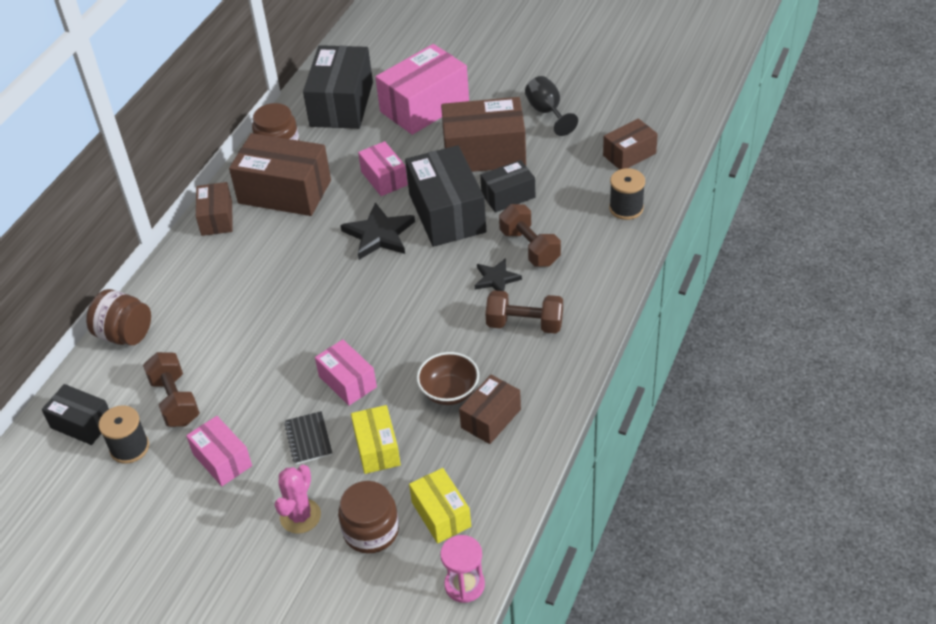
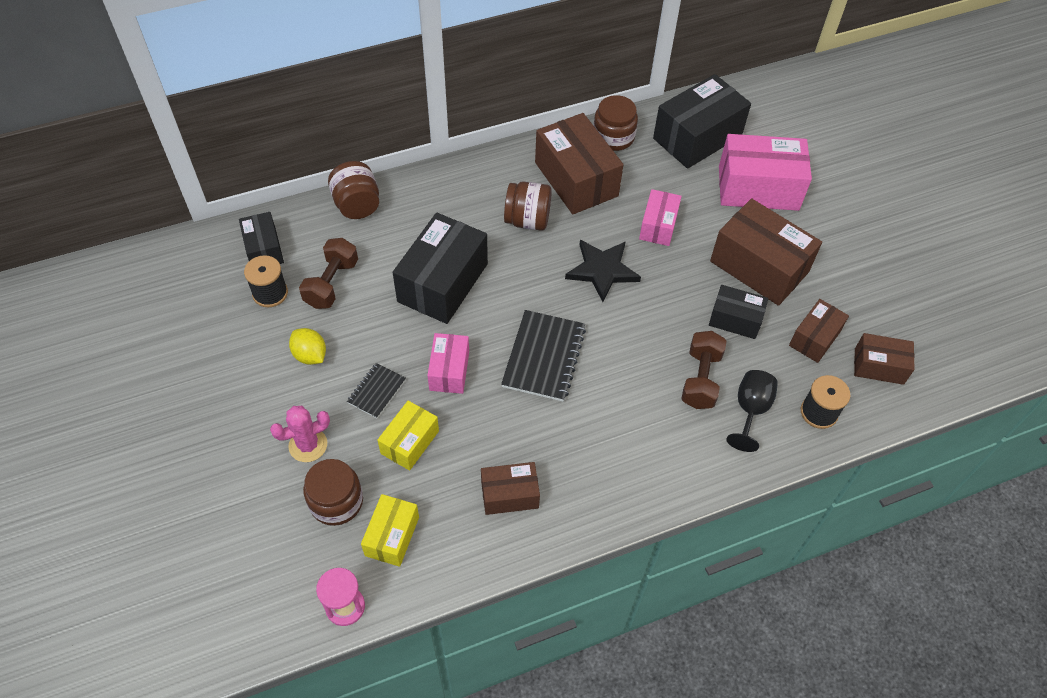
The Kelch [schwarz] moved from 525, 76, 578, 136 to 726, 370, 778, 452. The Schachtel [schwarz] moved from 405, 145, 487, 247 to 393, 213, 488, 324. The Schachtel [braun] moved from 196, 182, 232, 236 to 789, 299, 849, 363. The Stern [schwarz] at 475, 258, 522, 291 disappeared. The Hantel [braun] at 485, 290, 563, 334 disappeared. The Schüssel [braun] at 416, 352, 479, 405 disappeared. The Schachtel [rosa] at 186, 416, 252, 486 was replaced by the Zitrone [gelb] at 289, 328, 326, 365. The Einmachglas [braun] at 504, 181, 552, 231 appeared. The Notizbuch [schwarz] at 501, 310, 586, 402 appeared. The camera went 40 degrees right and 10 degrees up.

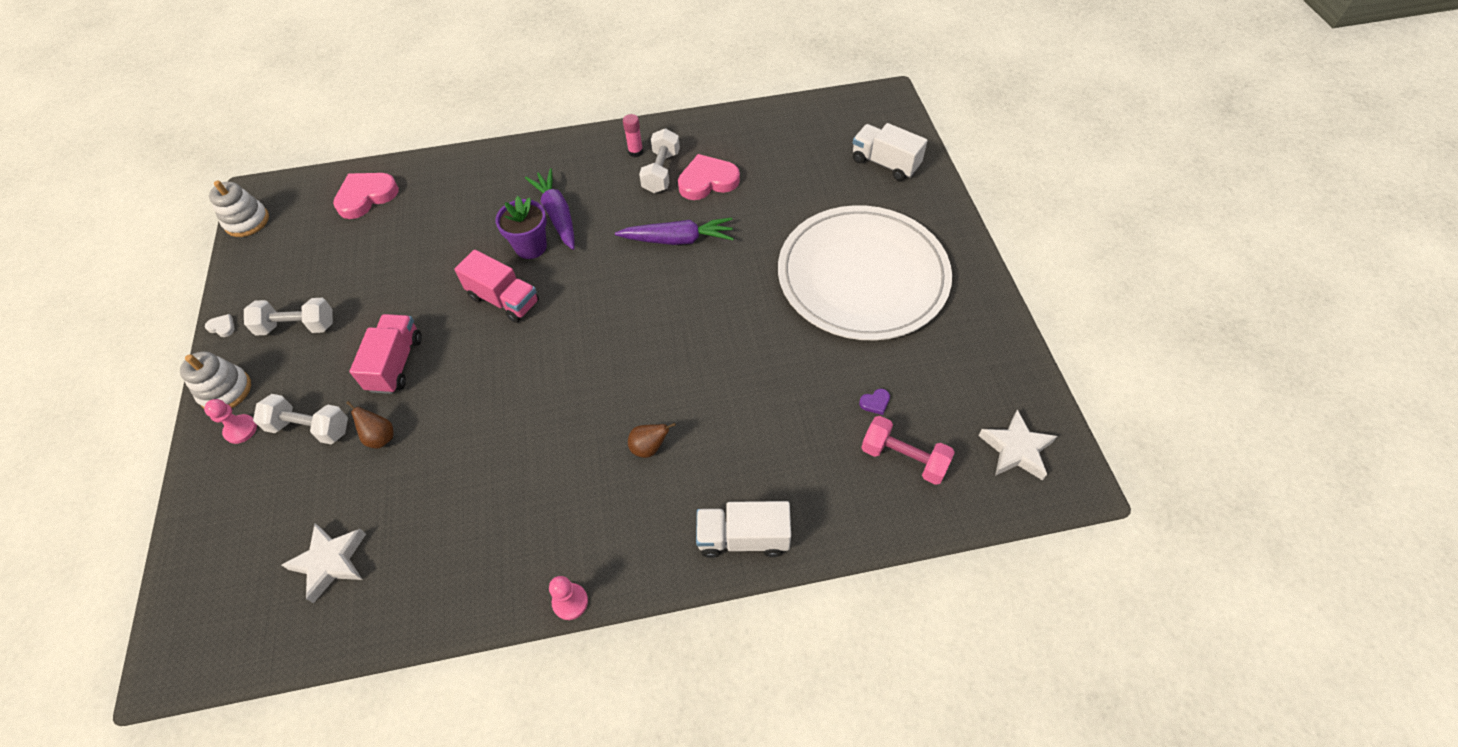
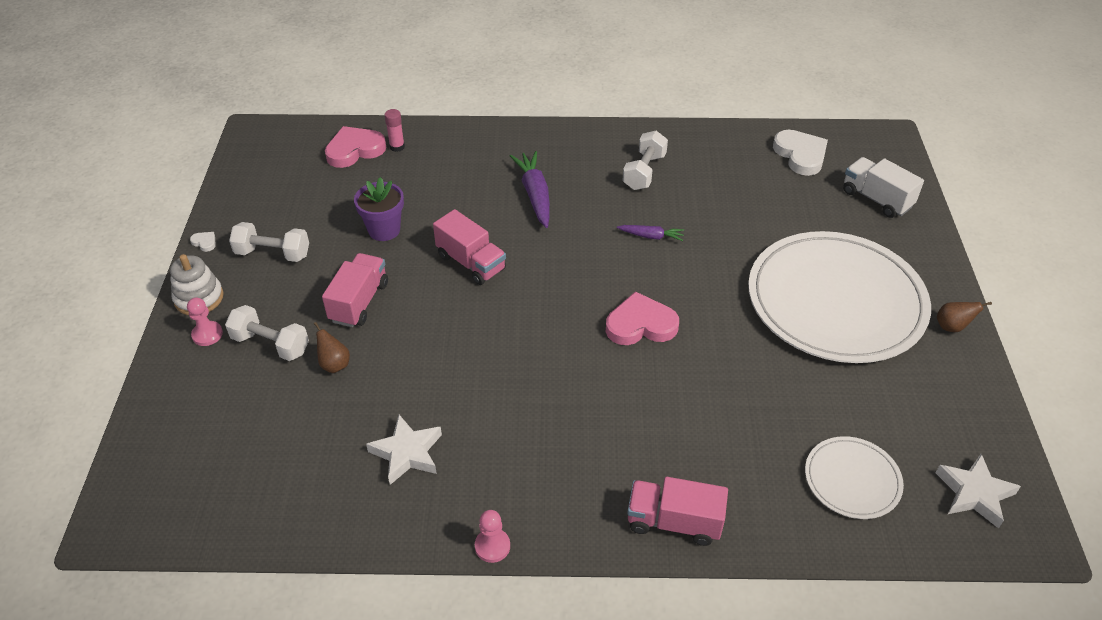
The Klebestift [rosa] moved from 623, 114, 643, 157 to 384, 109, 405, 152. The Herz [rosa] moved from 678, 154, 740, 200 to 606, 291, 679, 345. The Stapelspielzeug [weiß] at 209, 181, 269, 237 disappeared. The Blumentopf [lila] moved from 495, 196, 547, 259 to 354, 177, 404, 241. The Karotte [lila] at 615, 217, 734, 245 changed to 0.56 times the size. The Herz [lila] at 859, 389, 890, 415 disappeared. The Hantel [rosa] at 861, 416, 955, 485 was replaced by the Teller [weiß] at 805, 436, 904, 519. The Birne [braun] moved from 628, 423, 676, 458 to 937, 302, 992, 332. The Lastwagen [weiß] at 696, 501, 791, 558 became the Lastwagen [rosa] at 627, 477, 728, 546. The Stern [weiß] moved from 281, 523, 366, 603 to 366, 415, 442, 485. The Herz [weiß] at 773, 130, 828, 176 appeared. The camera went 10 degrees right and 10 degrees down.

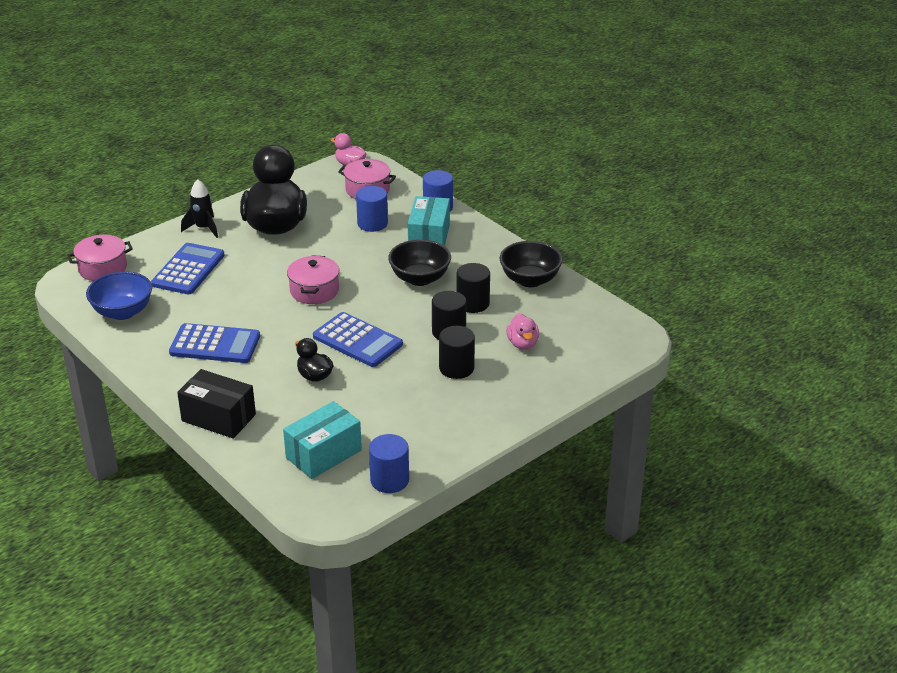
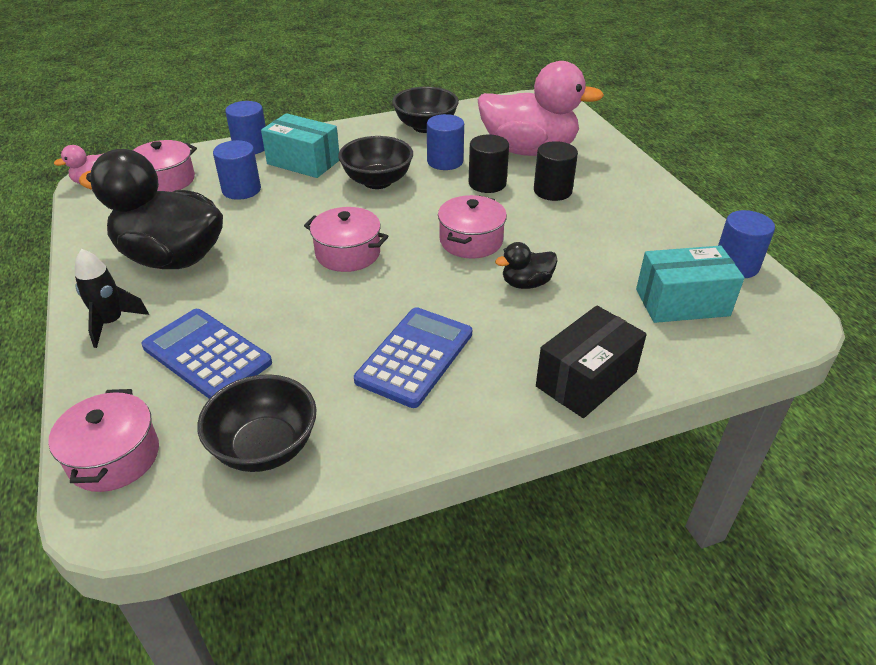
The Vollzylinder [schwarz] at 456, 263, 490, 313 became the Vollzylinder [blau] at 427, 114, 464, 170. The Schüssel [blau] at 86, 271, 152, 320 became the Schüssel [schwarz] at 197, 374, 317, 472. The Taschenrechner [blau] at 313, 312, 403, 367 was replaced by the Kochtopf [rosa] at 438, 195, 507, 259. The Ente [rosa] at 506, 313, 539, 350 changed to 2.29 times the size. The Schachtel [türkis] at 283, 401, 362, 479 turned 75 degrees counterclockwise. The camera went 70 degrees left and 5 degrees up.

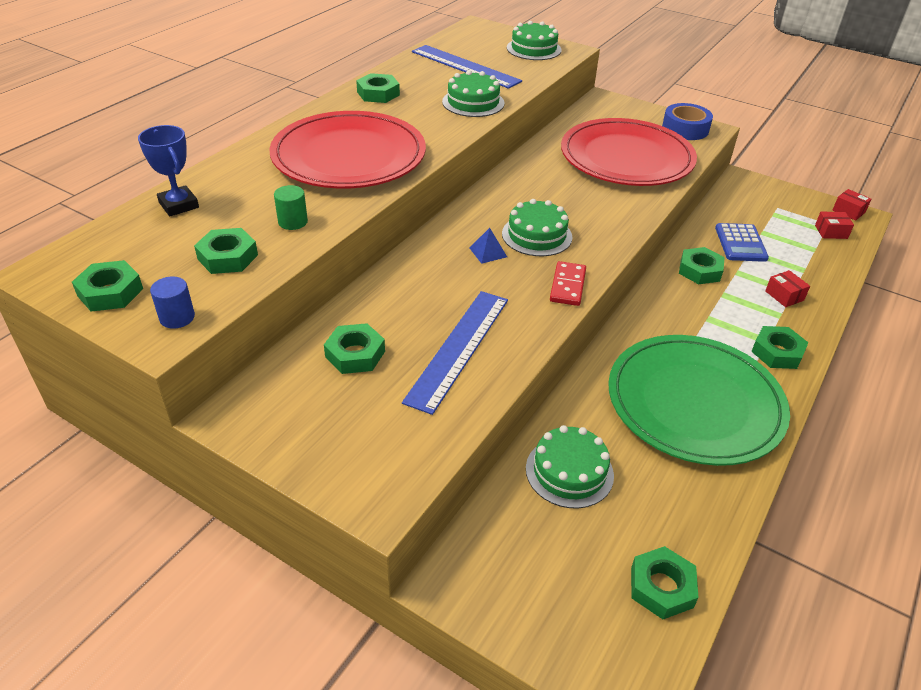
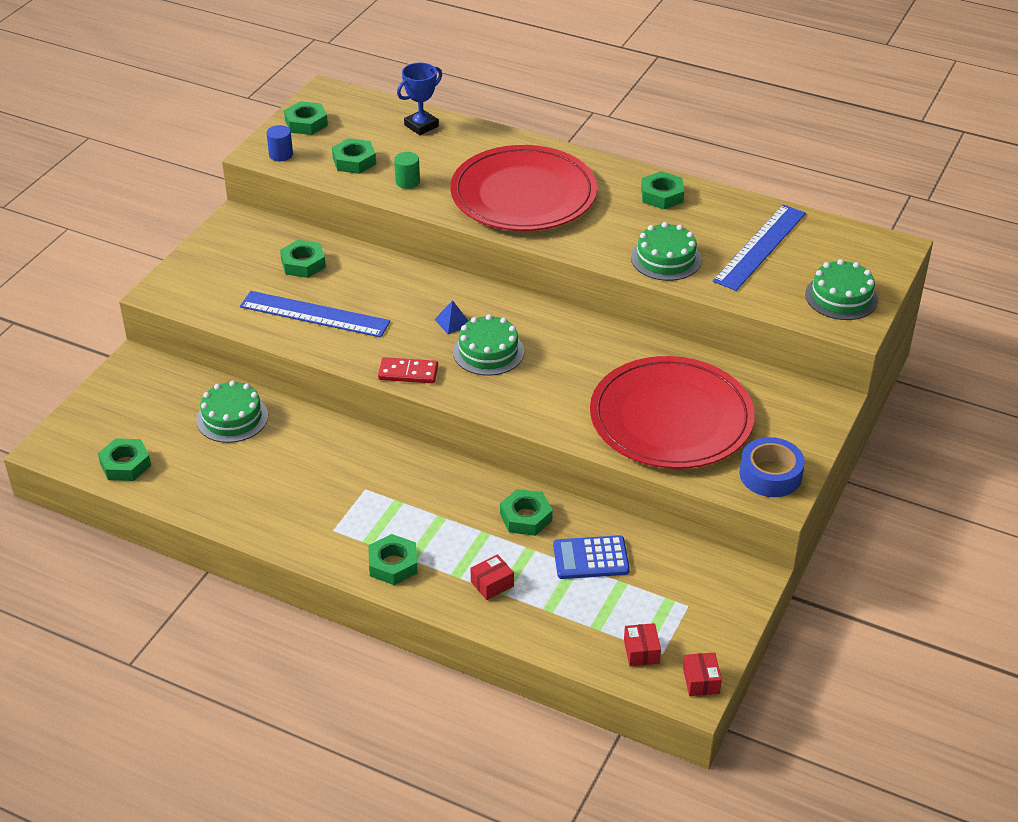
The Schachtel [rot] at 833, 189, 871, 221 turned 45 degrees counterclockwise. The Teller [grün] at 608, 335, 790, 466 disappeared. The camera went 85 degrees right and 0 degrees up.

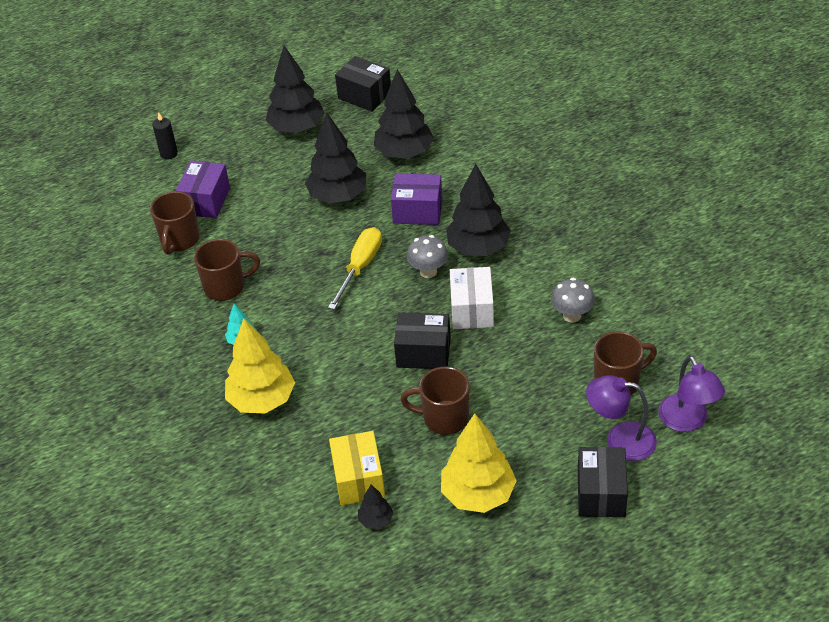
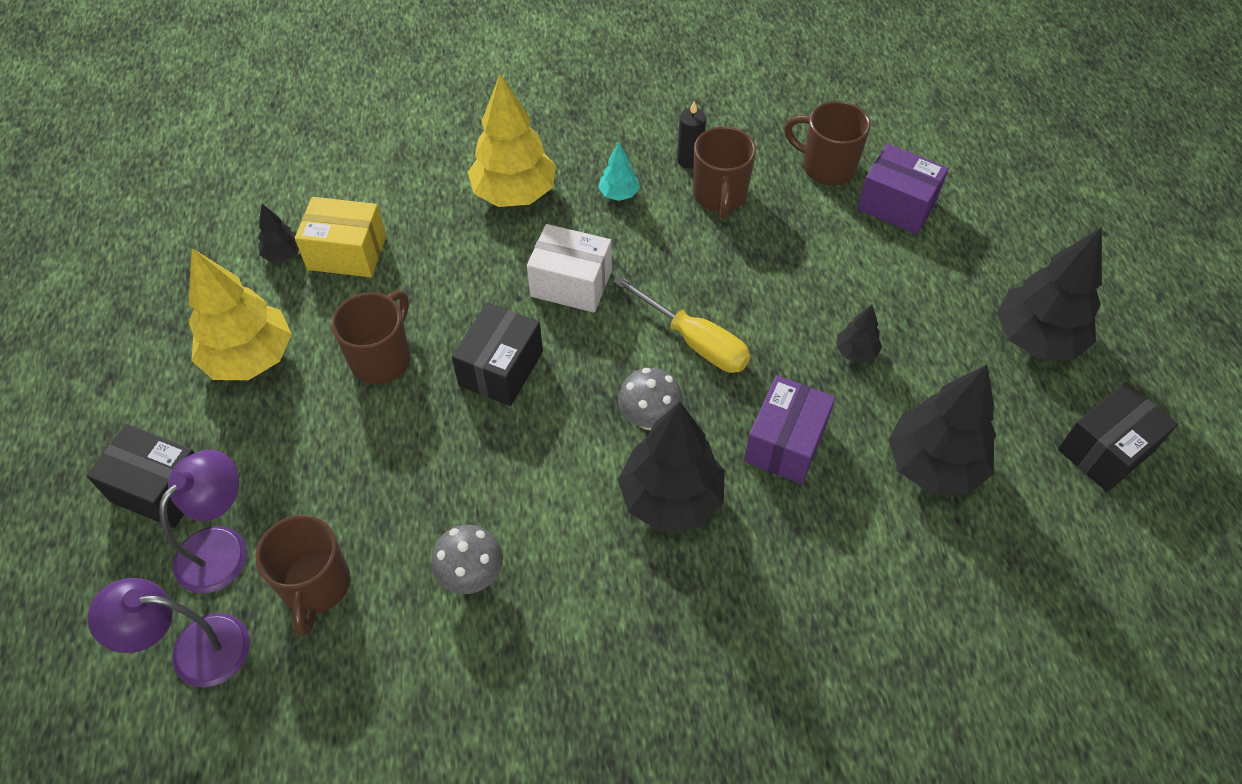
The Kerze [schwarz] moved from 152, 112, 178, 159 to 677, 101, 706, 169. The Baum [schwarz] at 305, 113, 366, 203 changed to 0.47 times the size. The Schachtel [weiß] moved from 450, 267, 494, 329 to 527, 224, 612, 313. The camera went 105 degrees right and 10 degrees up.

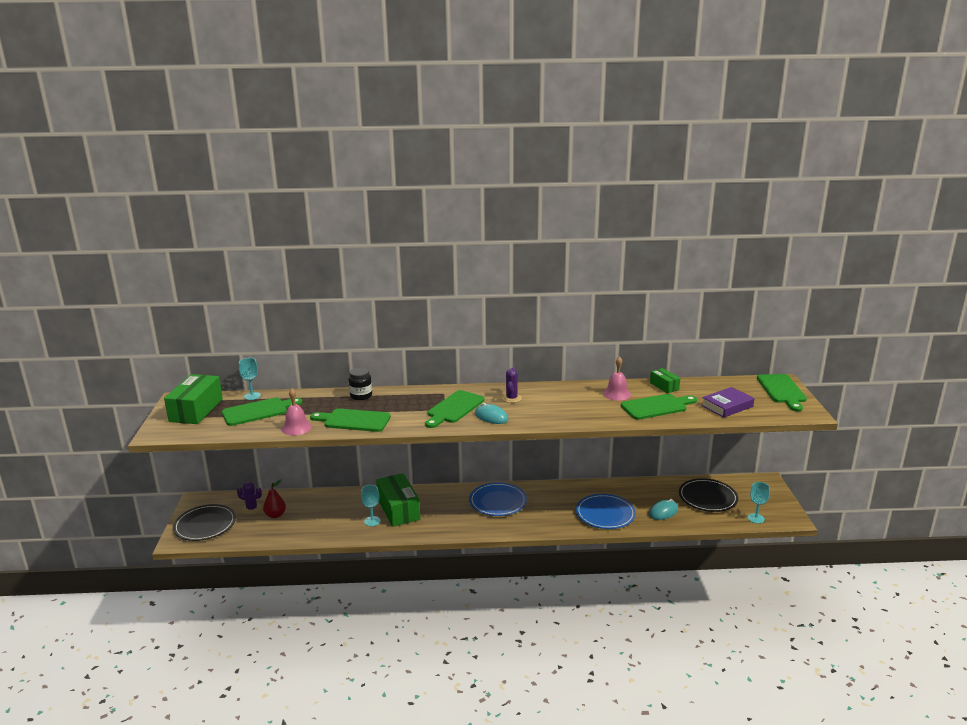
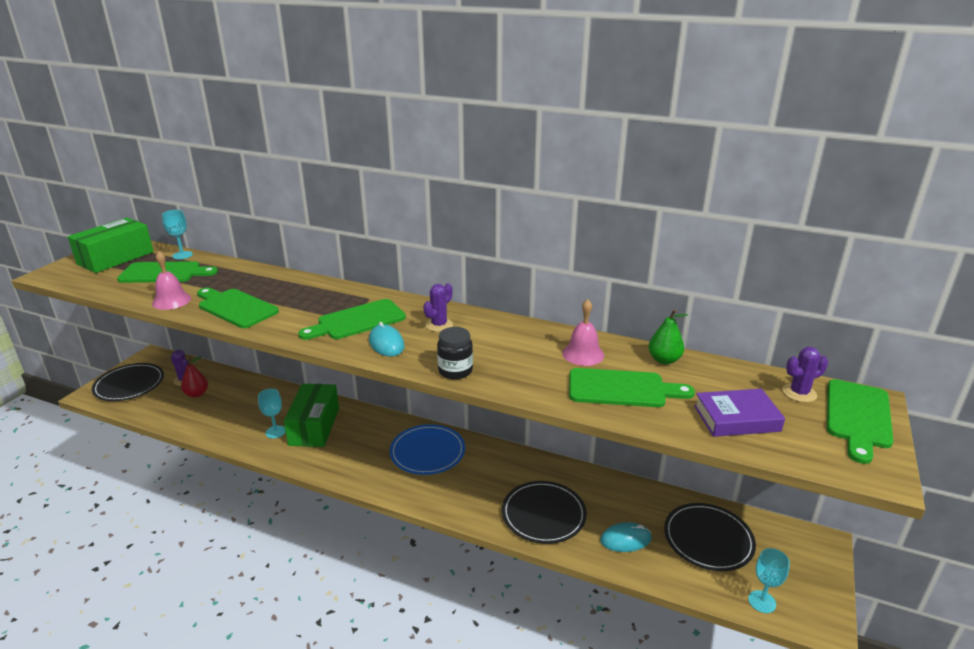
The Einmachglas [schwarz] moved from 349, 367, 372, 400 to 437, 327, 473, 379. The Schachtel [grün] at 650, 368, 680, 393 was replaced by the Birne [grün] at 648, 309, 688, 364. The Teller [blau] at 576, 494, 636, 529 became the Teller [schwarz] at 502, 481, 587, 544. The Kaktus [lila] at 782, 347, 828, 402 appeared. The camera went 25 degrees right and 5 degrees up.

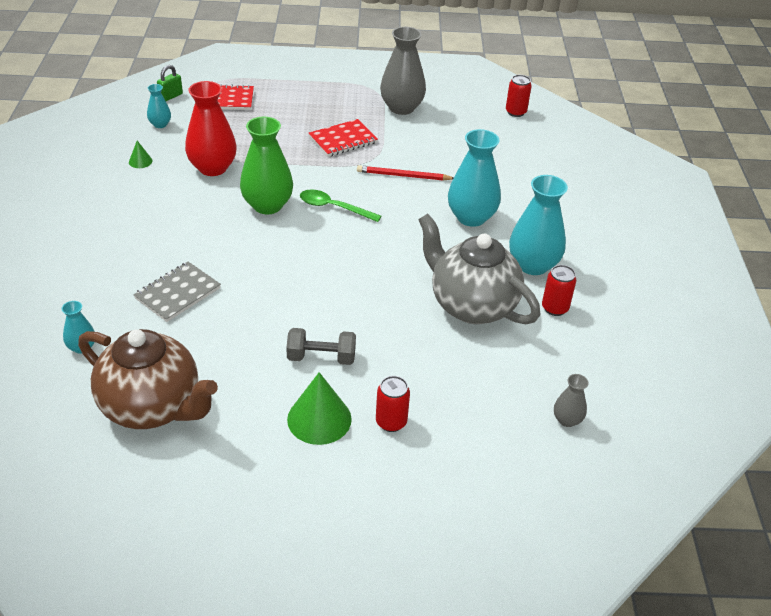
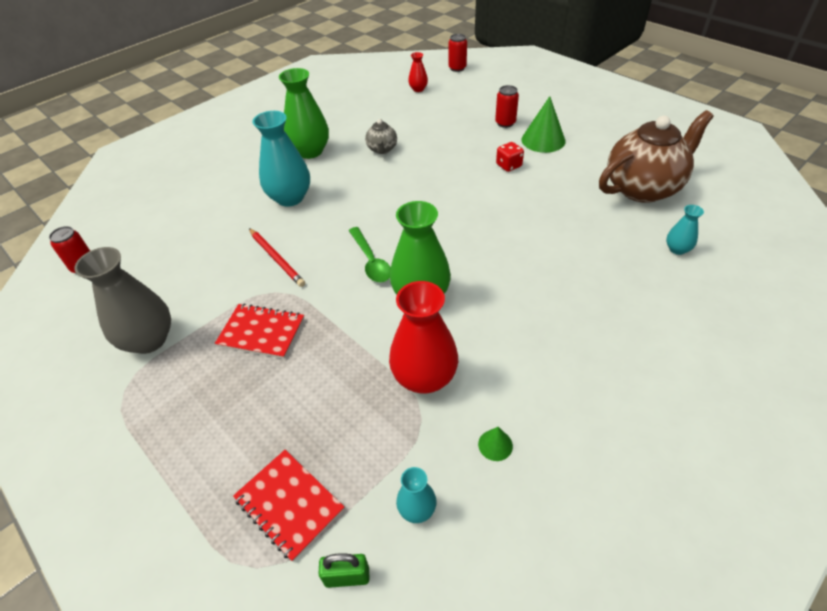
The Vase [türkis] at 509, 175, 568, 275 became the Vase [grün] at 279, 68, 329, 159. The Teekanne [grau] at 418, 214, 540, 324 changed to 0.46 times the size. The Notizbuch [grau] at 133, 262, 221, 322 disappeared. The Dose [rot] moved from 542, 265, 576, 316 to 449, 34, 467, 72. The Hantel [grau] at 286, 328, 356, 365 was replaced by the Spielwürfel [rot] at 496, 142, 524, 172. The Teekanne [braun] at 78, 329, 218, 429 turned 75 degrees clockwise. The Vase [grau] at 554, 374, 588, 427 became the Vase [rot] at 408, 52, 428, 92. The camera went 130 degrees left and 5 degrees up.

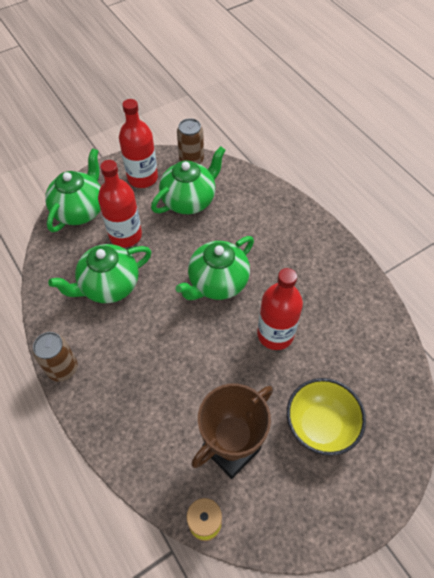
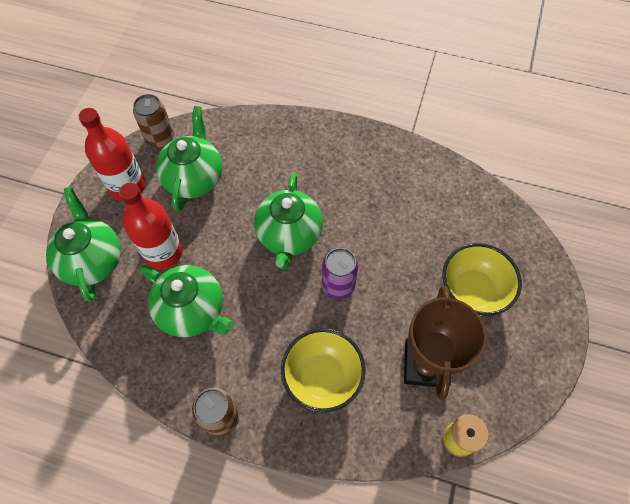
The Teekanne [grün] at 48, 244, 151, 303 turned 75 degrees counterclockwise. The Flasche [rot] at 257, 268, 303, 350 disappeared. The Dose [lila] at 322, 248, 358, 300 appeared. The Schüssel [gelb] at 281, 328, 366, 412 appeared. The camera went 40 degrees left and 5 degrees up.

